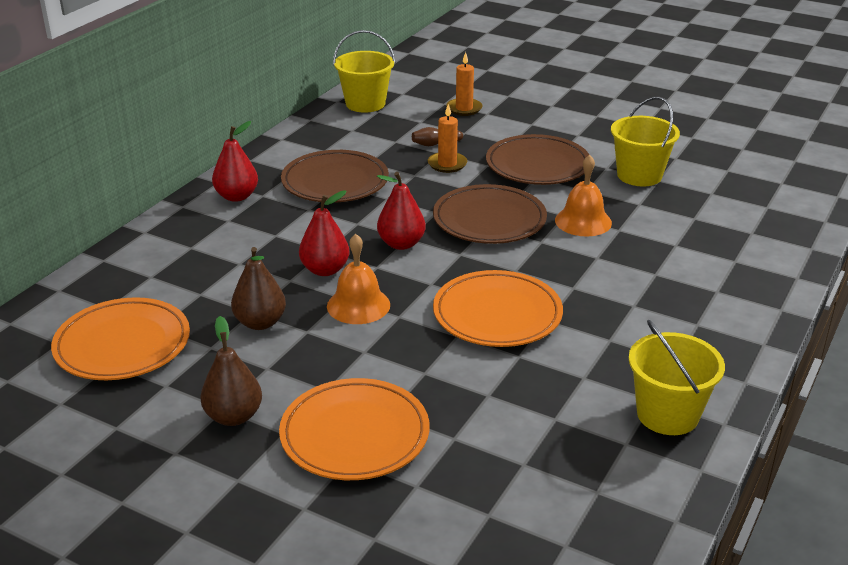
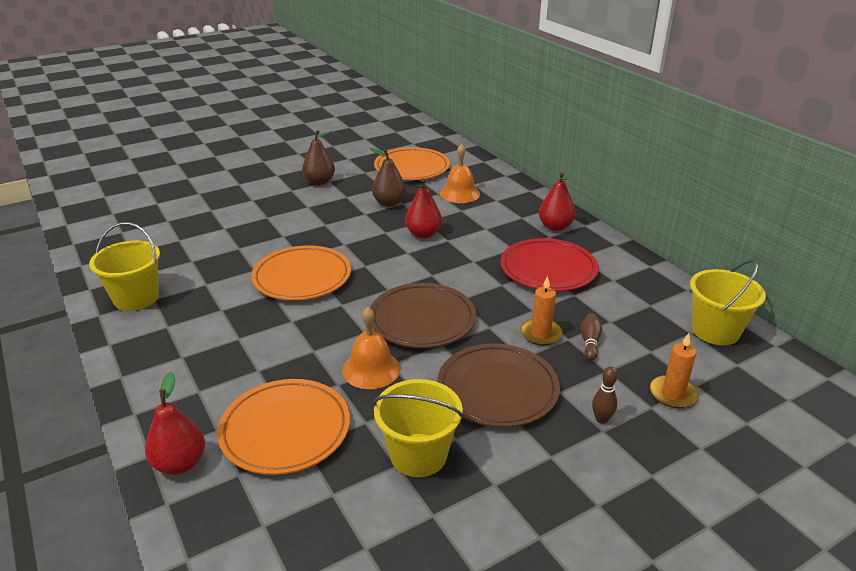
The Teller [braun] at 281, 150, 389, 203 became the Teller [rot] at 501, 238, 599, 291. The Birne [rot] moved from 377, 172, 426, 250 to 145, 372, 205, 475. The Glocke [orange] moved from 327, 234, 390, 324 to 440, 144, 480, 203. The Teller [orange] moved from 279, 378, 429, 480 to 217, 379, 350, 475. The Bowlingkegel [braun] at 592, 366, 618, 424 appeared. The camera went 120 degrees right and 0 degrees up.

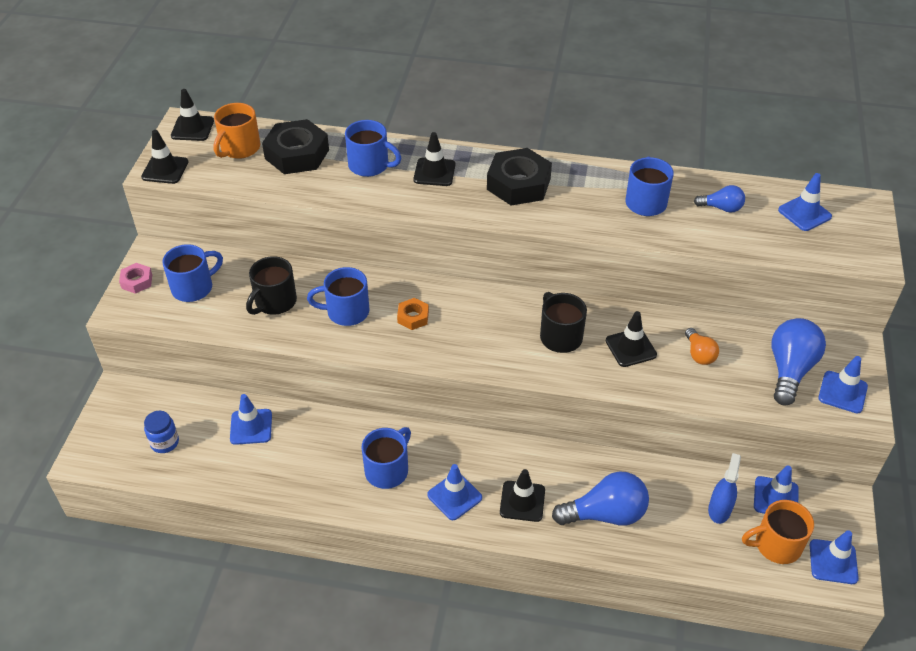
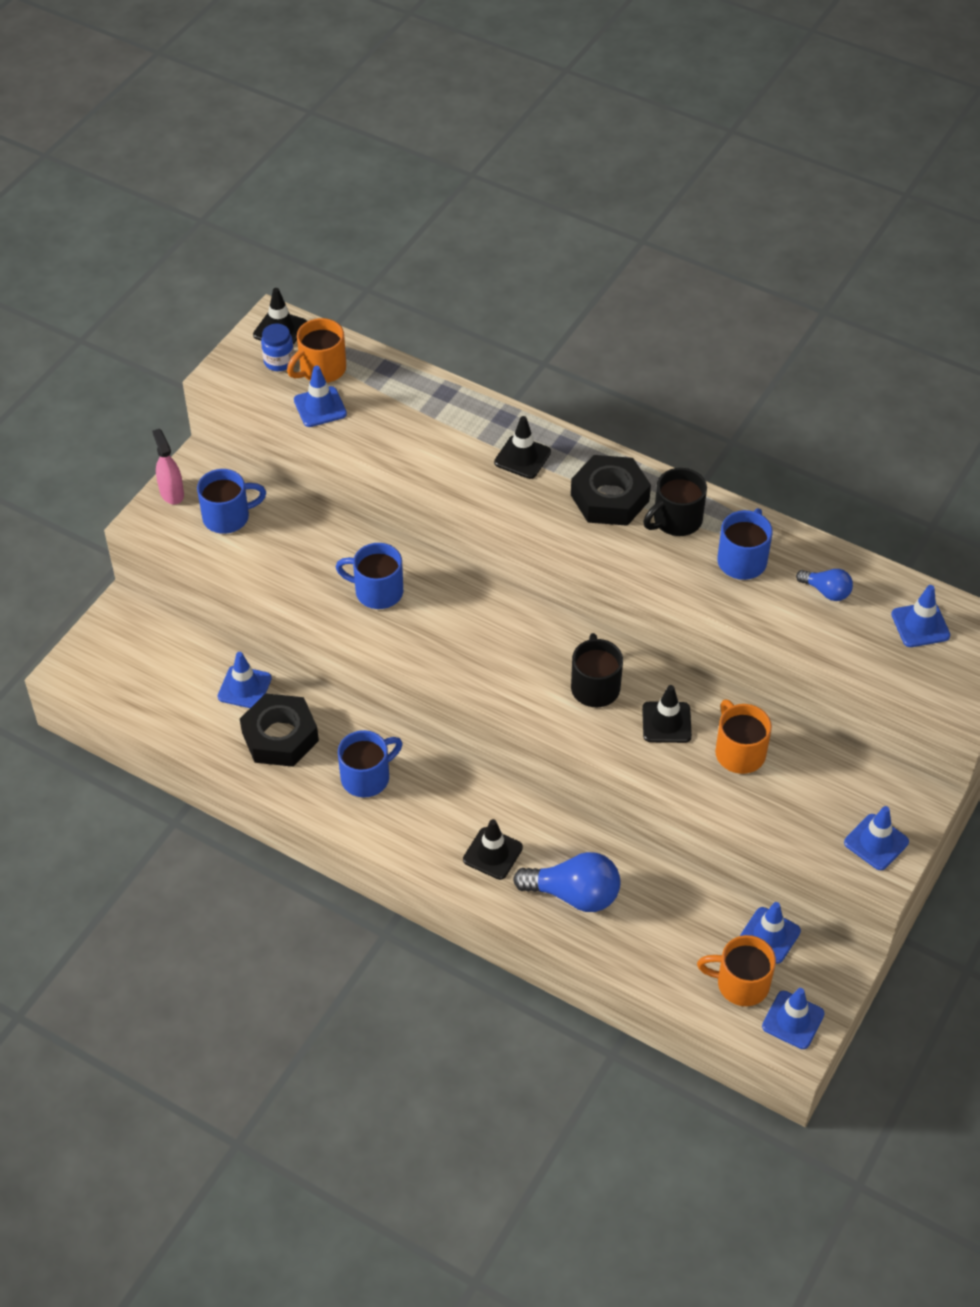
The Sechskantmutter [schwarz] moved from 262, 119, 329, 174 to 240, 693, 319, 767. The Tasse [blau] at 345, 120, 401, 177 disappeared. The Leitkegel [schwarz] at 141, 130, 189, 184 disappeared. The Tasse [schwarz] moved from 246, 256, 297, 315 to 643, 468, 707, 536. The Sechskantmutter [rosa] at 119, 263, 152, 294 was replaced by the Sprühflasche [rosa] at 152, 429, 184, 505. The Sechskantmutter [orange] at 397, 298, 429, 330 disappeared. The Glühbirne [blau] at 772, 318, 826, 406 disappeared. The Glühbirne [orange] at 685, 328, 719, 365 was replaced by the Tasse [orange] at 715, 699, 772, 774. The Einmachglas [blau] moved from 144, 411, 179, 453 to 261, 324, 294, 371. The Sprühflasche [blau] at 708, 453, 741, 524 disappeared. The Leitkegel [blau] moved from 427, 464, 482, 520 to 294, 366, 347, 427. The camera went 20 degrees right and 5 degrees up.

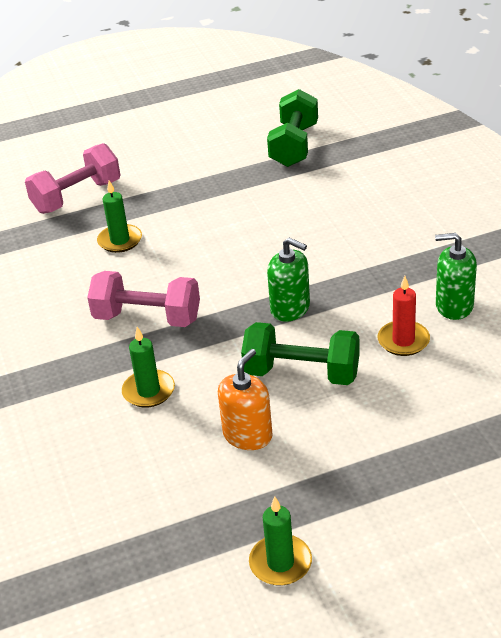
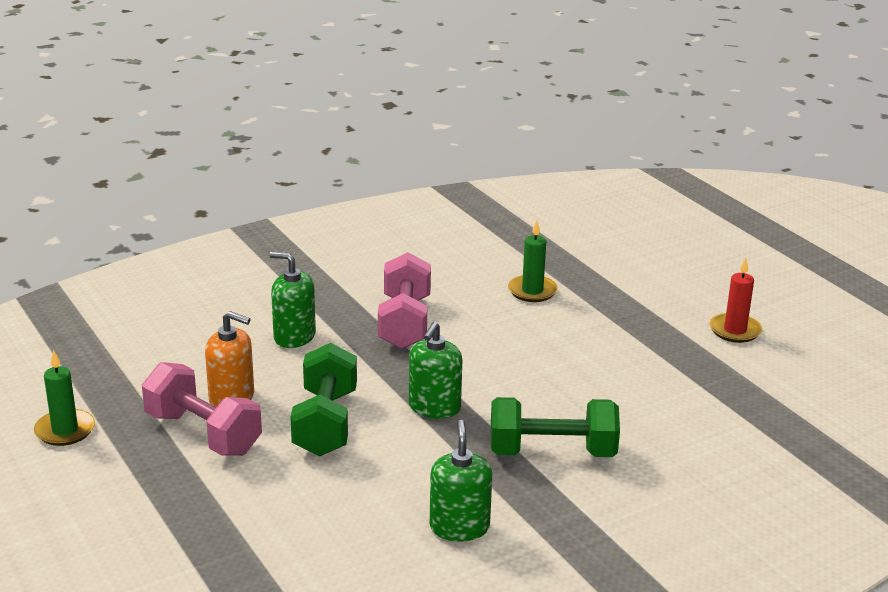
The Hantel [grün] moved from 267, 89, 318, 167 to 491, 397, 620, 457. The Hantel [rosa] moved from 25, 143, 120, 214 to 142, 362, 262, 456. The Kerze [rot] moved from 378, 276, 430, 356 to 710, 258, 762, 343. The Kerze [grün] at 122, 327, 175, 408 was replaced by the Seifenspender [grün] at 269, 252, 316, 348. The camera went 75 degrees right and 10 degrees down.

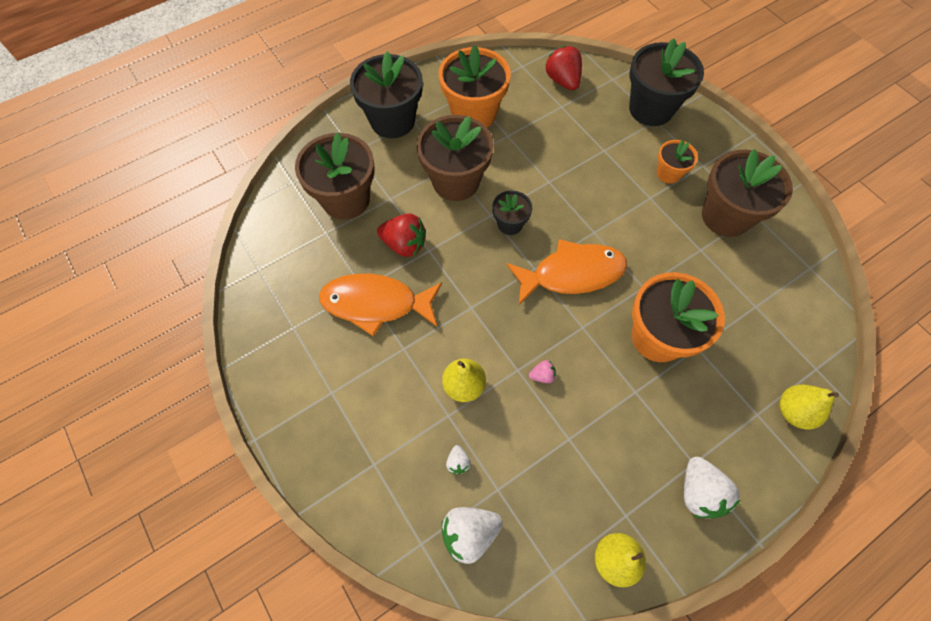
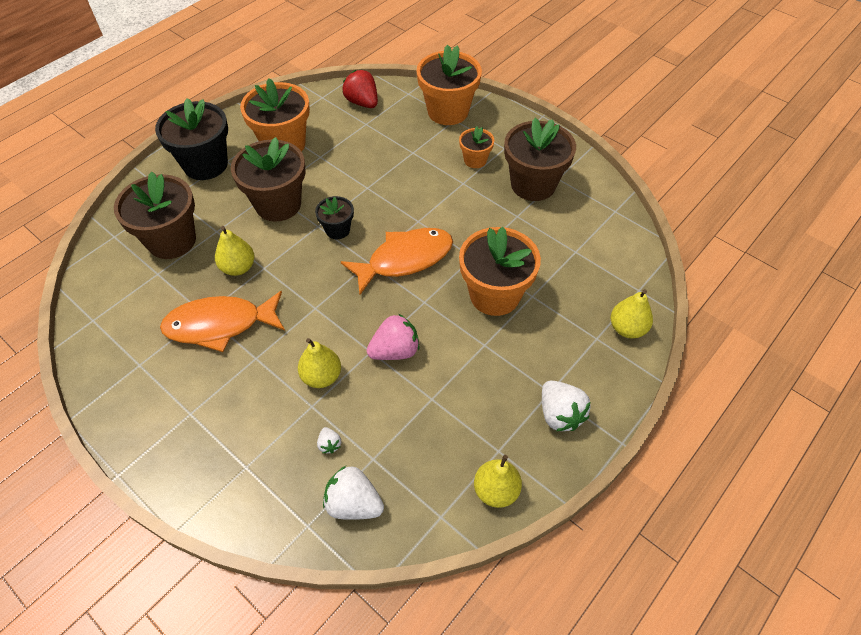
The Blumentopf [schwarz] at 629, 38, 704, 126 became the Blumentopf [orange] at 417, 44, 482, 125. The Erdbeere [rot] at 377, 213, 426, 257 was replaced by the Birne [gelb] at 215, 226, 254, 276. The Erdbeere [rosa] at 529, 360, 556, 383 changed to 2.04 times the size. The Erdbeere [weiß] at 441, 507, 503, 564 turned 60 degrees clockwise. The camera went 15 degrees left and 10 degrees down.

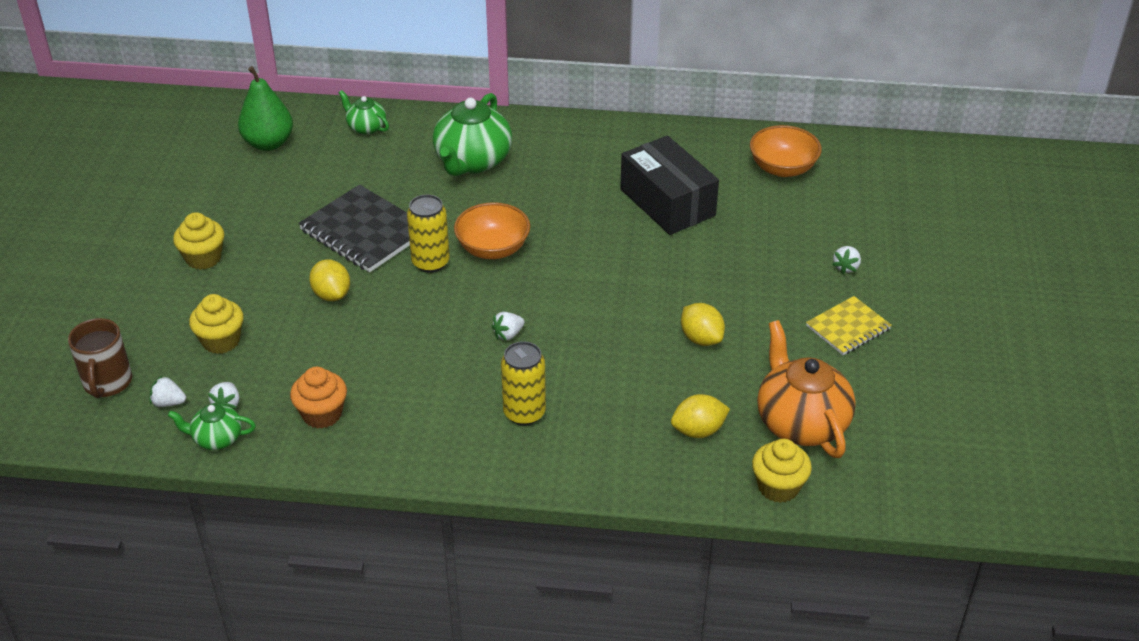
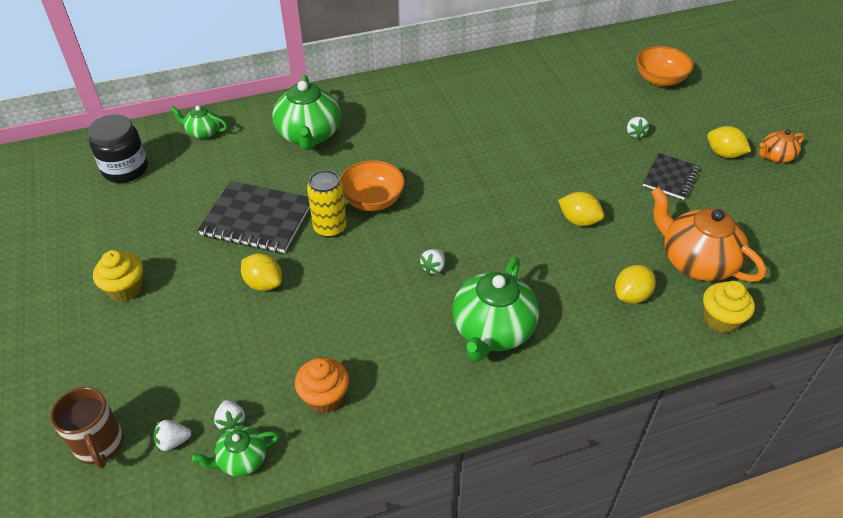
The Birne [grün] at 238, 66, 293, 151 was replaced by the Einmachglas [schwarz] at 88, 115, 148, 183. The Schüssel [orange] moved from 750, 125, 822, 177 to 636, 46, 694, 87. The Schachtel [schwarz] at 620, 135, 719, 235 disappeared. The Muffin [gelb] at 189, 294, 244, 354 disappeared. The Notizbuch [gelb] at 806, 296, 892, 355 became the Notizbuch [schwarz] at 643, 153, 700, 200. The Dose [gelb] at 501, 341, 546, 425 was replaced by the Teekanne [grün] at 452, 256, 539, 362. The Zitrone [gelb] at 707, 126, 751, 158 appeared. The Teekanne [orange] at 759, 129, 804, 163 appeared. The camera went 25 degrees left and 5 degrees up.

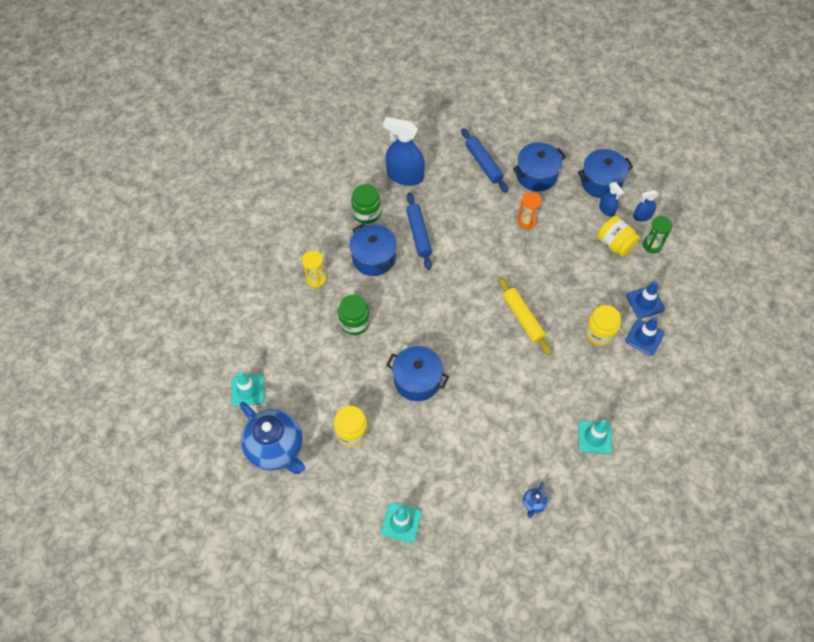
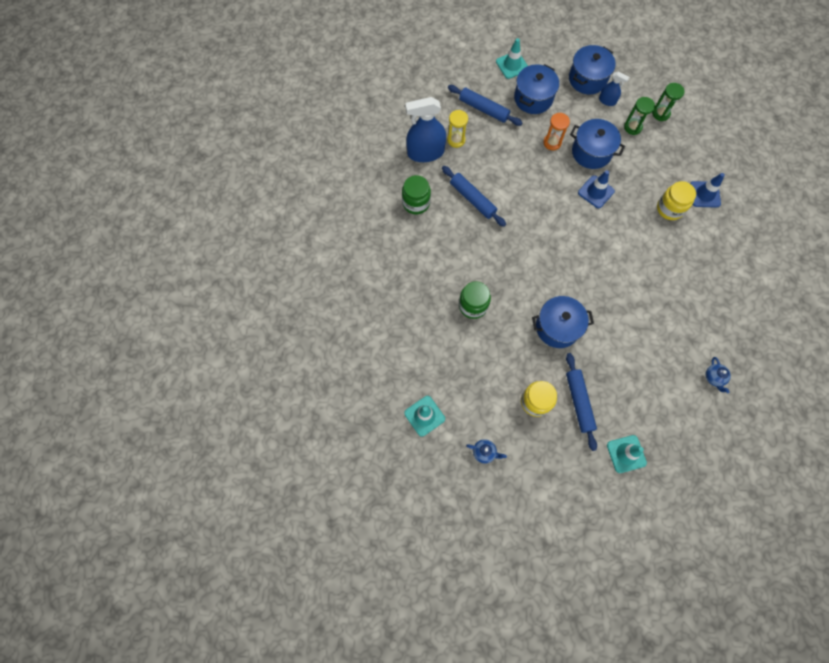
The Sprühflasche [blau] at 633, 190, 659, 221 disappeared. The Einmachglas [gelb] at 597, 216, 640, 257 was replaced by the Sanduhr [grün] at 624, 97, 655, 135. The Kochtopf [blau] moved from 349, 223, 397, 276 to 570, 119, 625, 169. The Sanduhr [gelb] moved from 302, 251, 326, 288 to 447, 110, 468, 148. The Nudelholz [gelb] at 498, 277, 551, 355 disappeared. The Leitkegel [blau] moved from 626, 281, 665, 319 to 578, 170, 615, 208. The Teekanne [blau] at 240, 402, 305, 474 changed to 0.40 times the size. The Leitkegel [türkis] moved from 578, 420, 612, 454 to 496, 38, 528, 79. The Nudelholz [blau] at 566, 353, 597, 451 appeared. The camera went 30 degrees left and 10 degrees up.

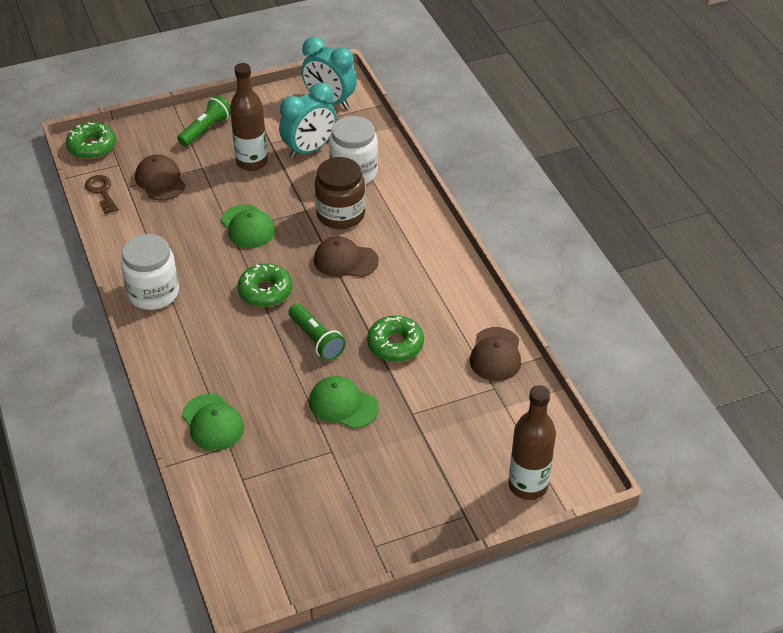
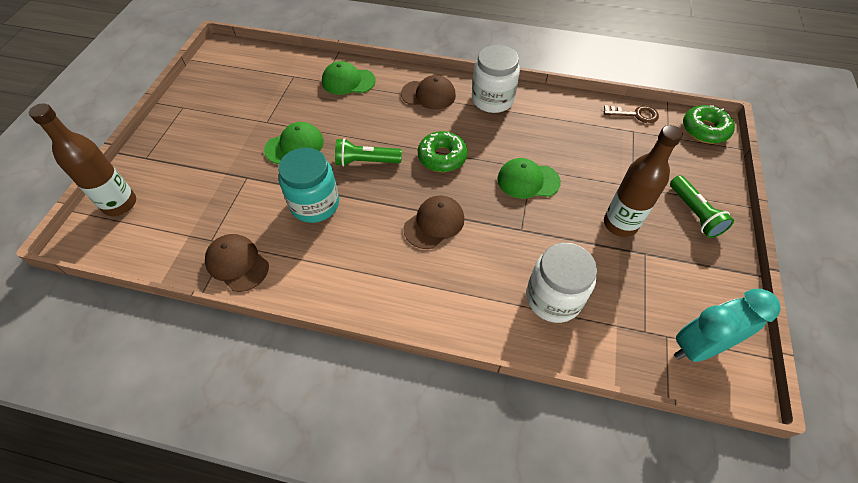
The Wecker [türkis] at 279, 83, 337, 159 disappeared. The Kappe [braun] moved from 135, 154, 186, 201 to 401, 75, 456, 110. The Einmachglas [braun] at 315, 157, 365, 229 disappeared. The Donut [grün] at 367, 315, 424, 362 was replaced by the Einmachglas [türkis] at 278, 148, 339, 223. The camera went 125 degrees right and 10 degrees up.

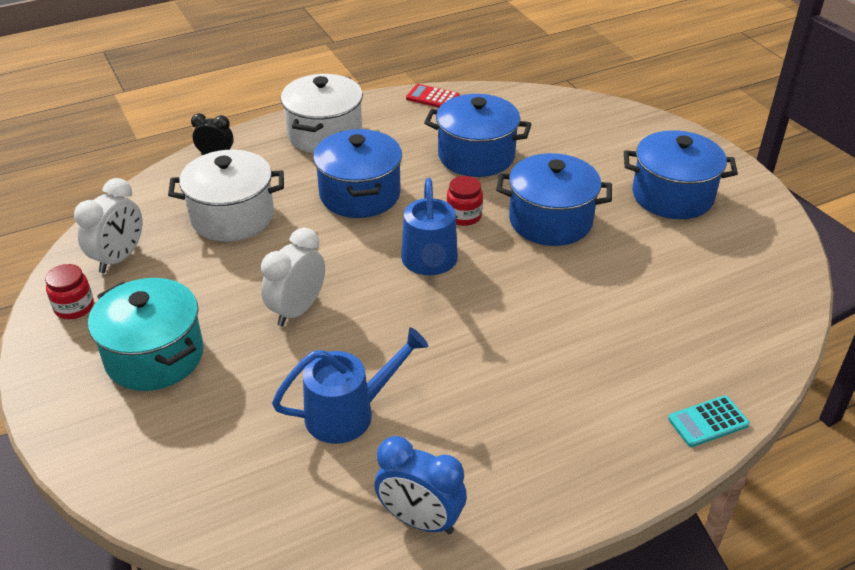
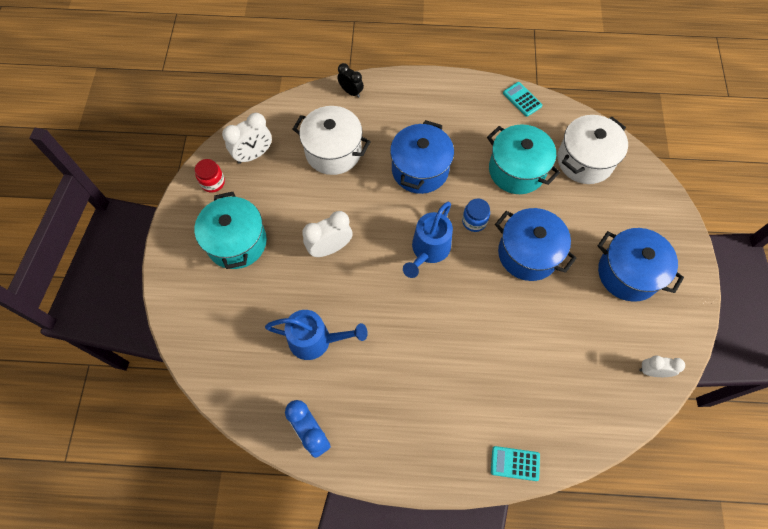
The Kochtopf [weiß] moved from 281, 74, 363, 153 to 557, 115, 628, 184. The Taschenrechner [rot] at 406, 84, 460, 108 became the Taschenrechner [türkis] at 503, 82, 542, 117. The Kochtopf [blau] at 424, 94, 532, 177 became the Kochtopf [türkis] at 487, 124, 560, 194. The Einmachglas [rot] at 446, 176, 483, 226 became the Einmachglas [blau] at 462, 198, 490, 232. The Wecker [weiß] at 639, 355, 685, 377 appeared. The camera went 30 degrees right and 25 degrees up.

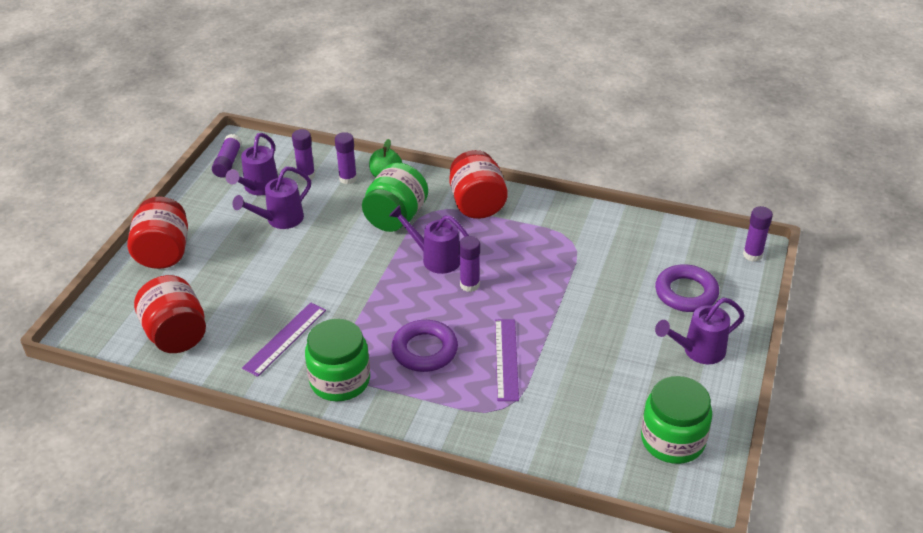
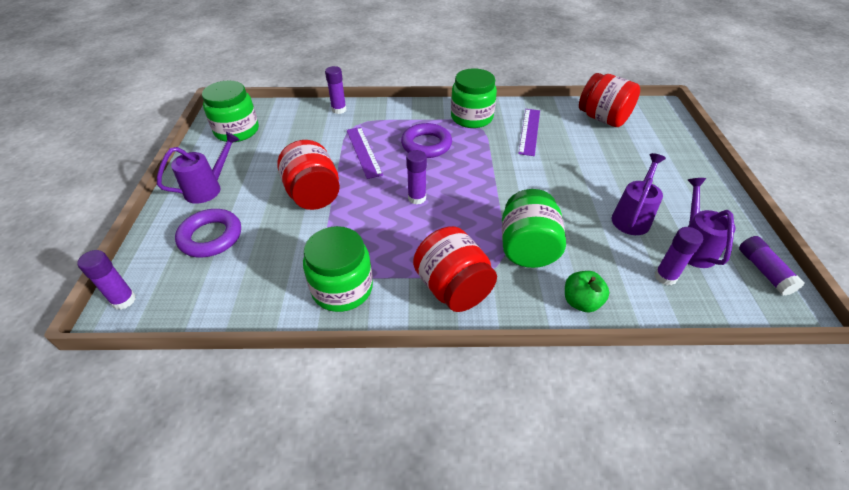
The Klebestift [lila] moved from 335, 132, 357, 184 to 325, 66, 346, 114. The Einmachglas [rot] moved from 127, 197, 188, 269 to 277, 140, 340, 210. The Gießkanne [lila] at 389, 205, 469, 274 disappeared. The Einmachglas [grün] at 303, 226, 373, 312 appeared. The camera went 160 degrees right and 5 degrees up.

